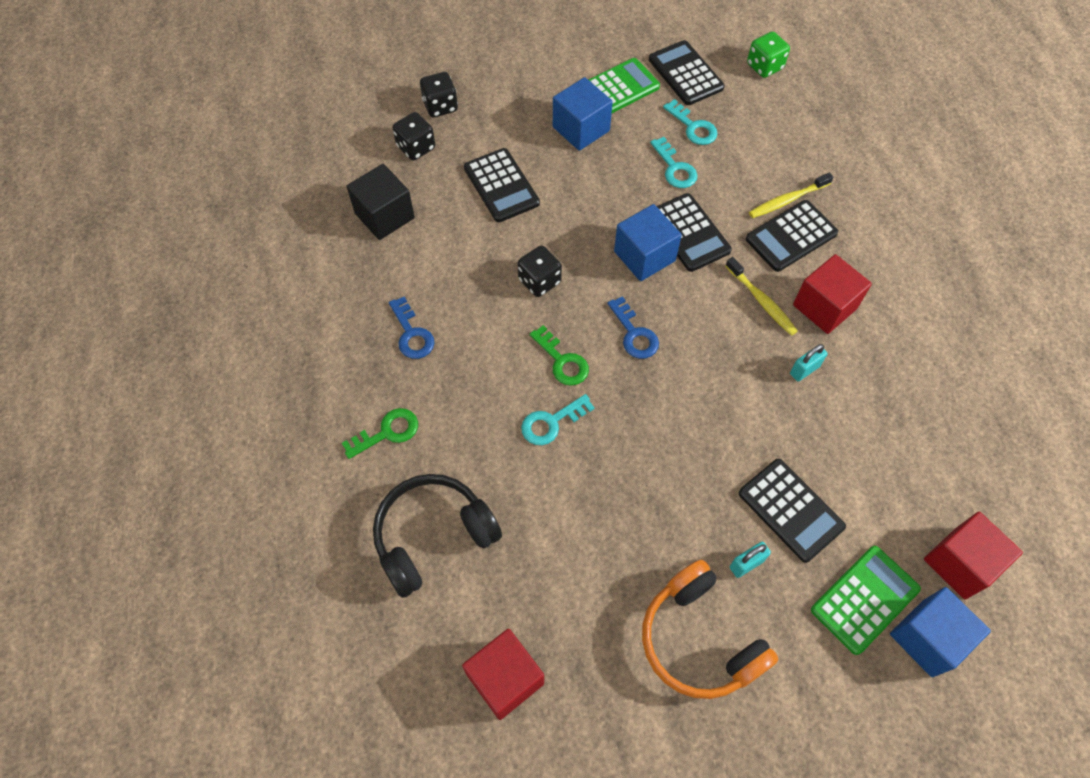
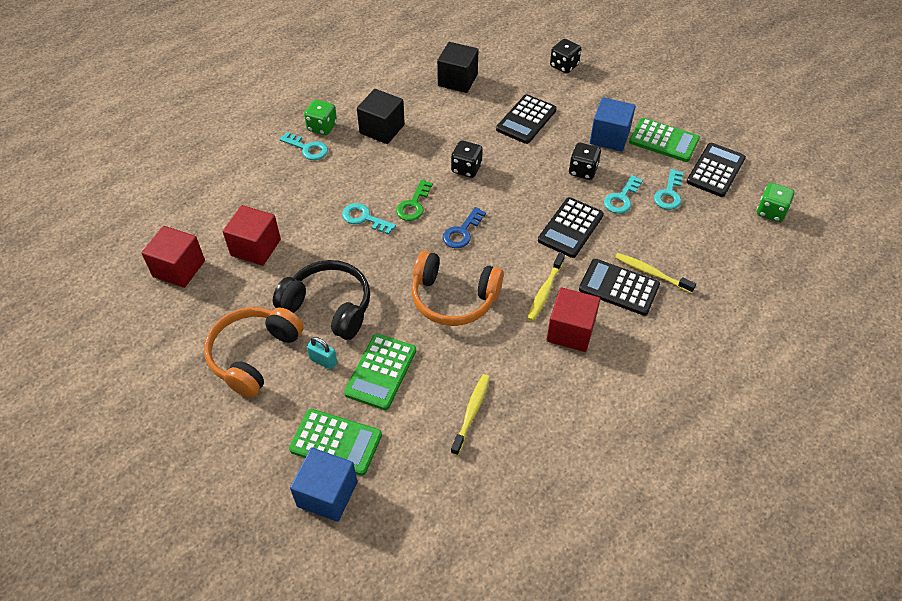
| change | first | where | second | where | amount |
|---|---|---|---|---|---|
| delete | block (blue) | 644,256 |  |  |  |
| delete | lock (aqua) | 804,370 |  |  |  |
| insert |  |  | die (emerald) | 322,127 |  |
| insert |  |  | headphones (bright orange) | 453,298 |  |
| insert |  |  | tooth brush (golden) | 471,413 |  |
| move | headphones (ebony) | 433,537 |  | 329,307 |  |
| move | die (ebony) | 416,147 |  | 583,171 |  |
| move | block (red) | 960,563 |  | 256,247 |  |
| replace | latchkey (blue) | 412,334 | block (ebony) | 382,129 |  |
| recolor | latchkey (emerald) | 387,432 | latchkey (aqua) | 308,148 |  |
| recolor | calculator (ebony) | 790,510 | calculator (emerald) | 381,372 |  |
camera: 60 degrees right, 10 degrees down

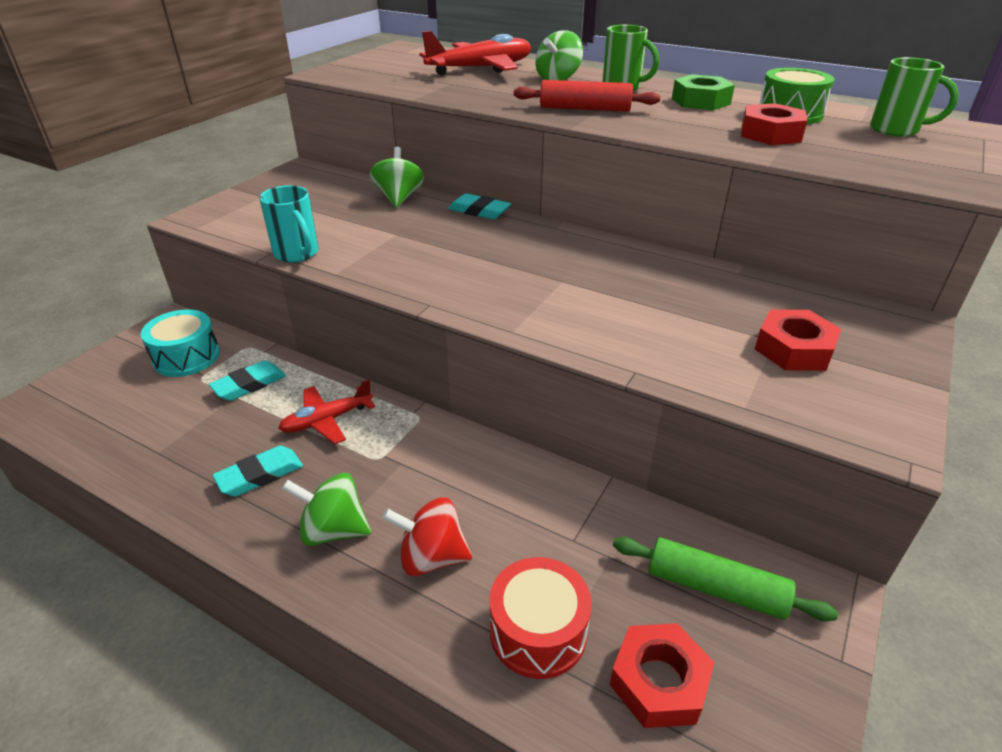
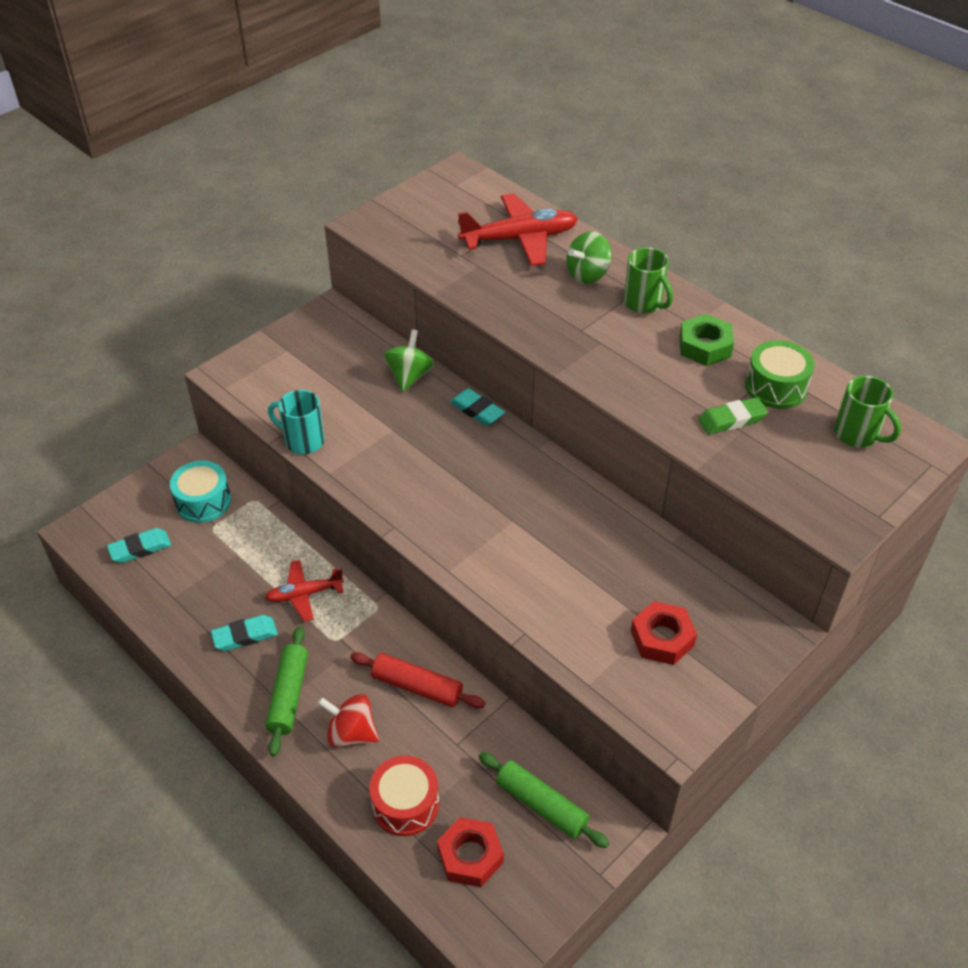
| change | first | where | second | where | amount |
|---|---|---|---|---|---|
| move | eraser (aqua) | 249,385 |  | 140,548 |  |
| move | pastry roller (red) | 585,109 |  | 417,686 |  |
| replace | toy top (emerald) | 333,530 | pastry roller (emerald) | 288,695 |  |
| replace | hex nut (red) | 770,134 | eraser (emerald) | 732,419 |  |
| rotate | coffee mug (aqua) | 297,254 |  | 303,441 | 135 degrees clockwise |
camera: 15 degrees right, 10 degrees up

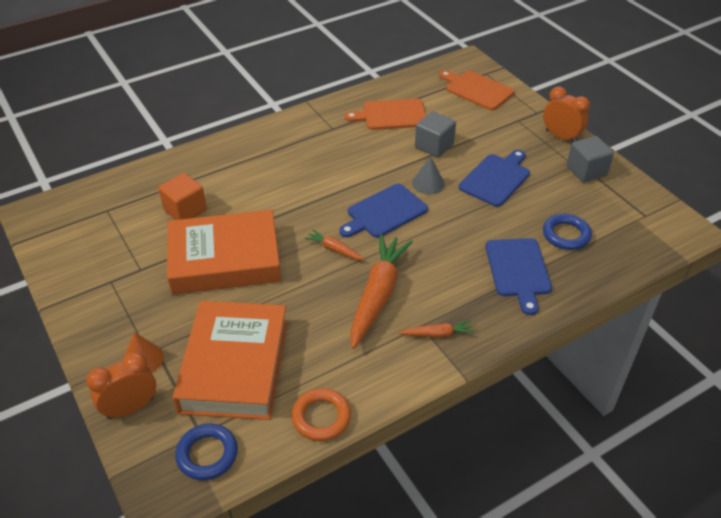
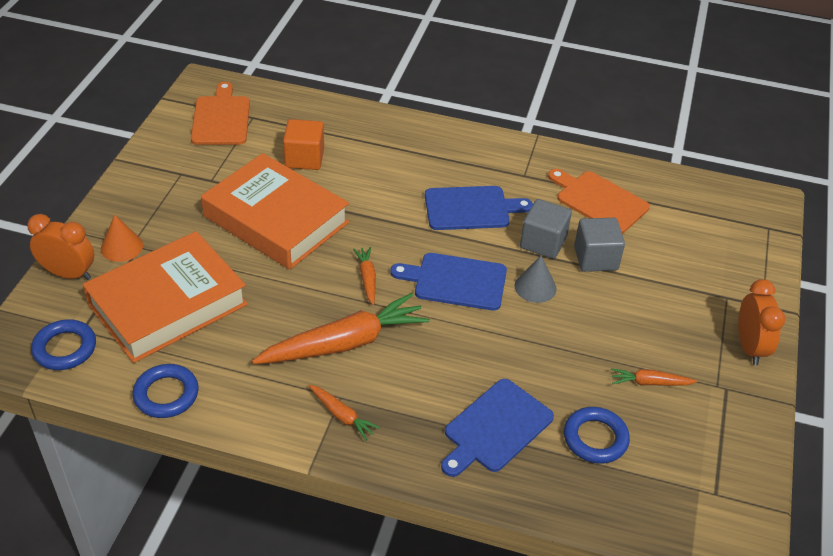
| change | first | where | second | where | amount |
|---|---|---|---|---|---|
| insert |  |  | root vegetable (bright orange) | 649,383 |  |
| move | bread board (bright orange) | 477,90 |  | 221,118 |  |
| move | bread board (blue) | 496,178 |  | 471,208 |  |
| move | block (ash-grey) | 586,171 |  | 543,242 |  |
| recolor | hoop (bright orange) | 321,417 | hoop (blue) | 166,394 |  |
camera: 45 degrees right, 0 degrees up

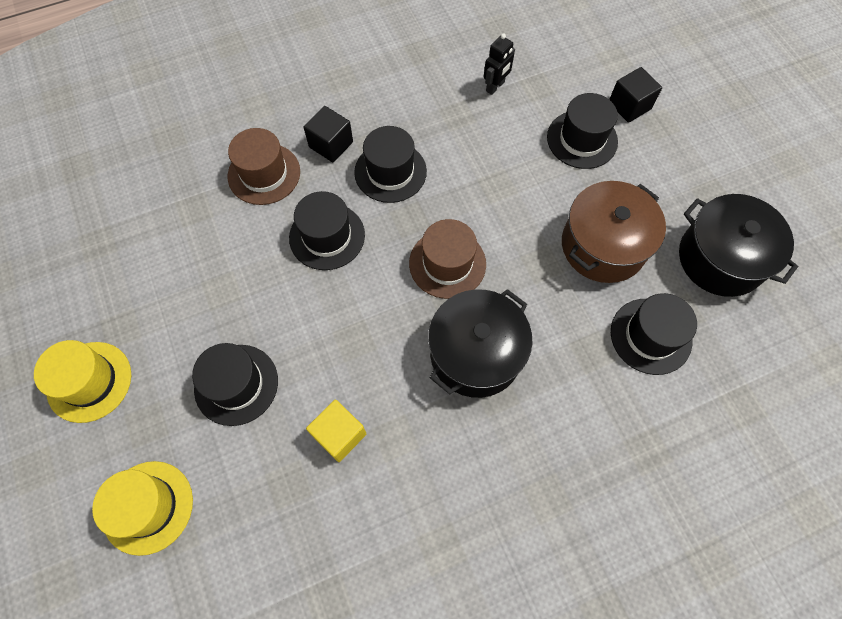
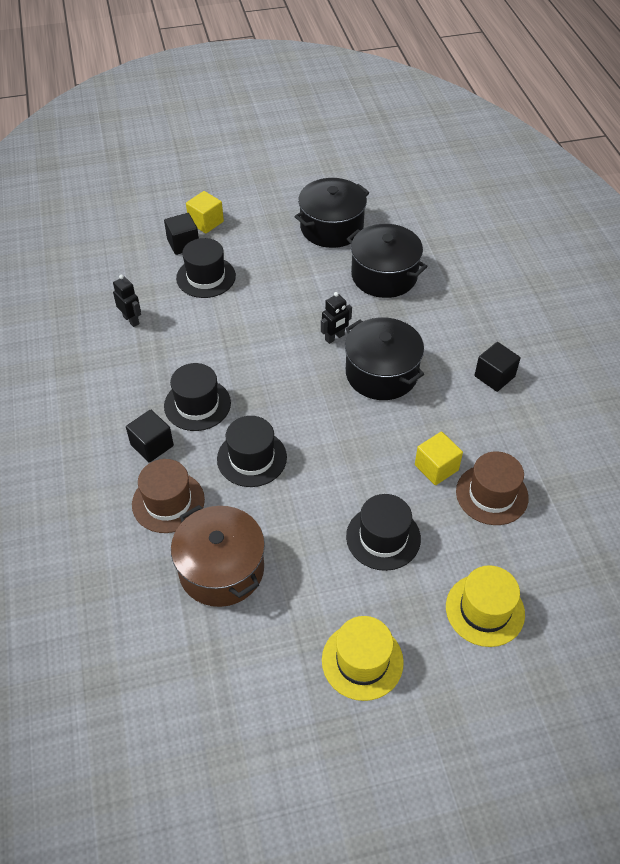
| change | first | where | second | where | amount |
|---|---|---|---|---|---|
| insert |  |  | block (golden) | 206,222 |  |
| insert |  |  | robot figure (ebony) | 335,337 |  |
| insert |  |  | block (ebony) | 494,376 |  |
| move | tall hat (brown) | 447,263 |  | 492,494 |  |
| move | cooking pot (brown) | 603,245 |  | 221,569 |  |
| replace | tall hat (ebony) | 650,336 | cooking pot (ebony) | 384,275 |  |
camera: 80 degrees left, 15 degrees down

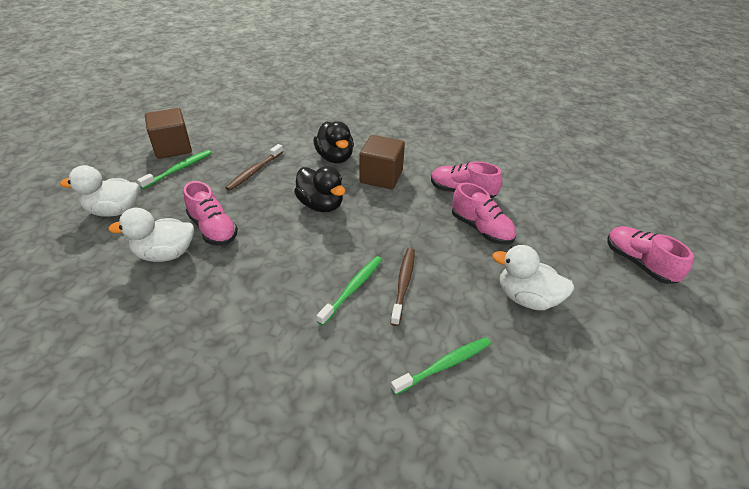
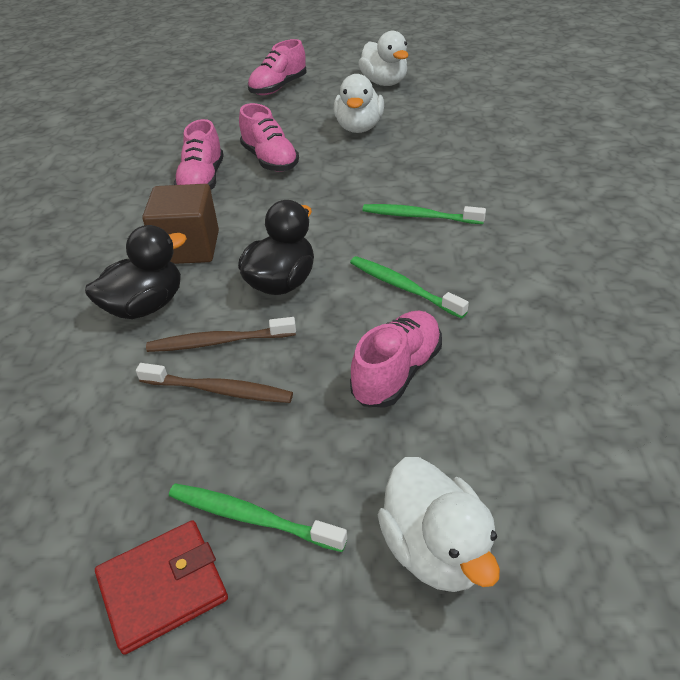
| change | first | where | second | where | amount |
|---|---|---|---|---|---|
| move | rubber duck (white) | 165,254 |  | 384,83 |  |
| move | tooth brush (brown) | 403,284 |  | 218,342 |  |
| move | tooth brush (emerald) | 444,365 |  | 403,287 |  |
| replace | block (brown) | 173,148 | billfold (red) | 163,587 |  |
| rotate | lace-up shoe (rose-pink) | 481,229 |  | 270,160 | 120 degrees clockwise |
camera: 105 degrees left, 0 degrees up

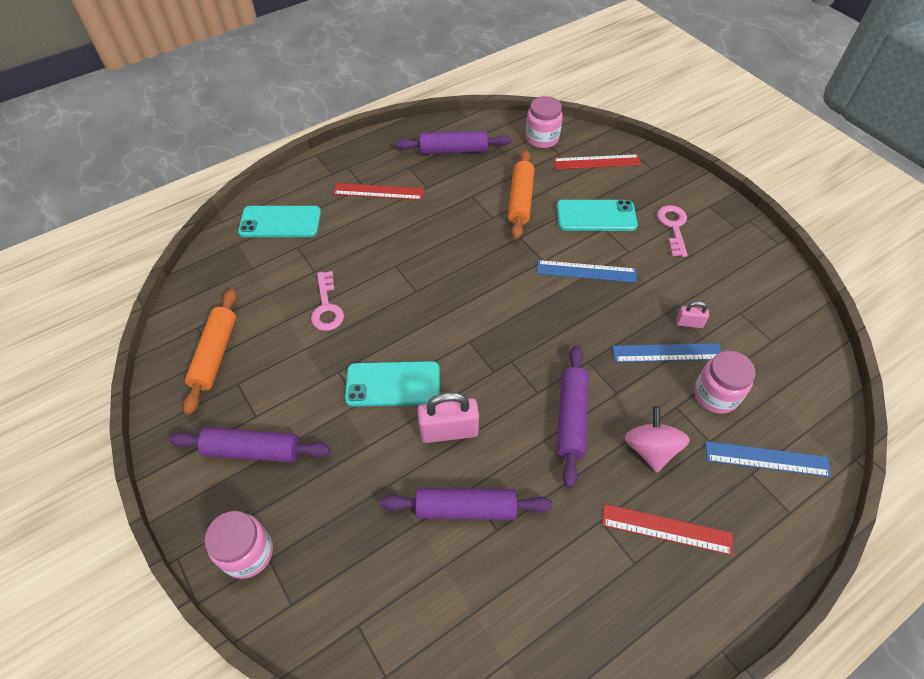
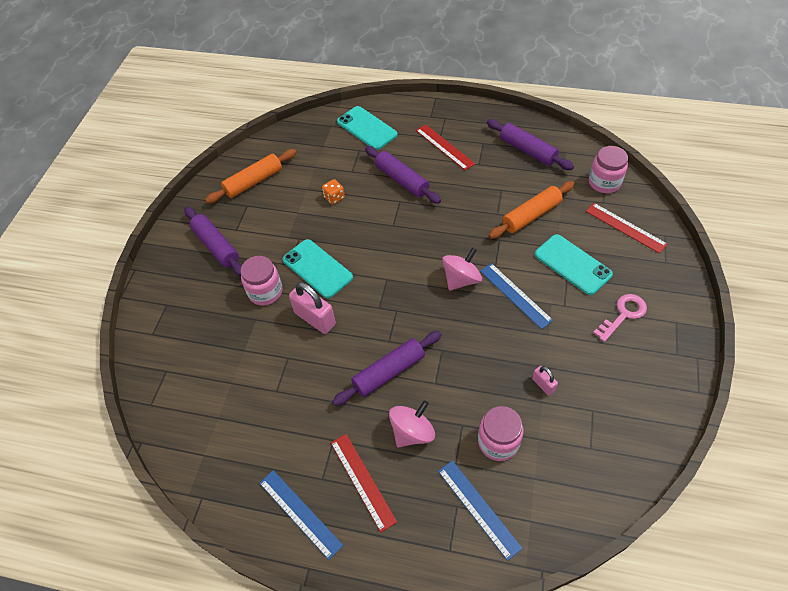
| change | first | where | second | where | amount |
|---|---|---|---|---|---|
| insert |  |  | toy top (rose-pink) | 461,279 |  |
| move | jar (rose-pink) | 248,552 |  | 265,292 |  |
| move | pastry roller (violet) | 466,508 |  | 402,180 |  |
| move | ruler (blue) | 667,353 |  | 300,513 |  |
| replace | latchkey (rose-pink) | 327,307 | die (bright orange) | 334,197 |  |
camera: 50 degrees right, 0 degrees up

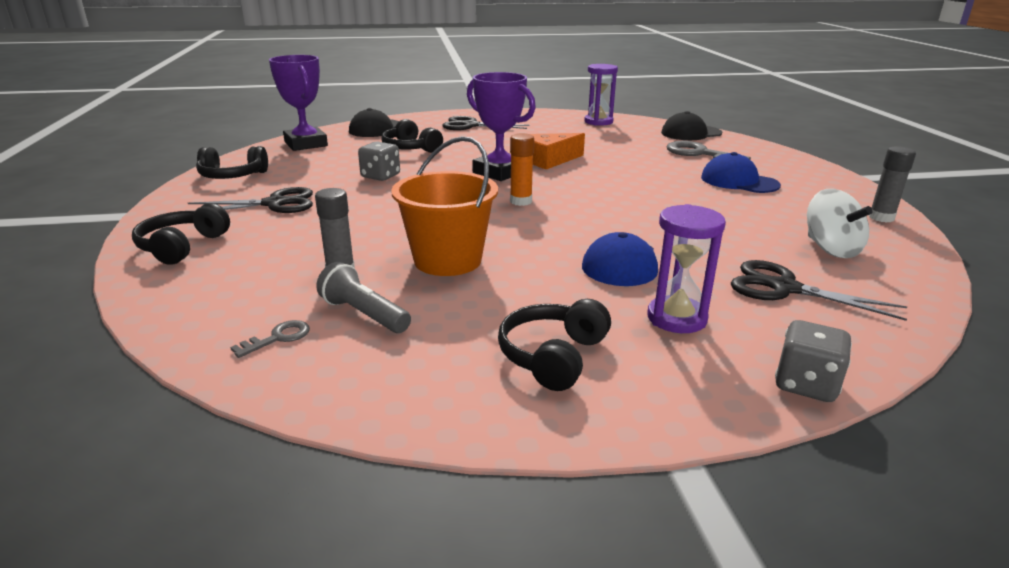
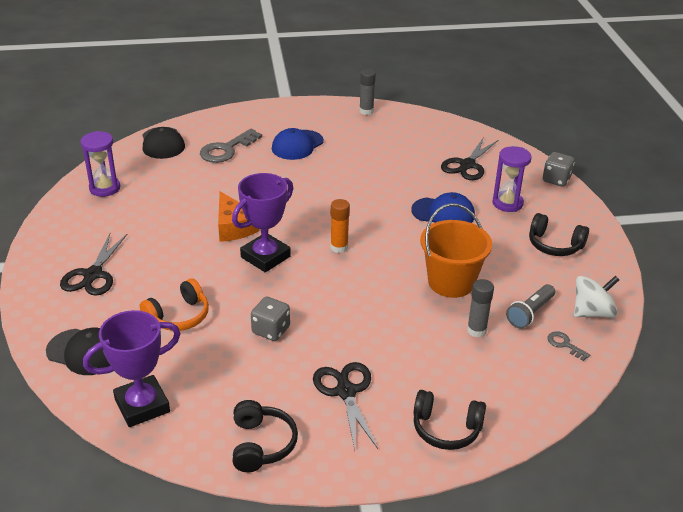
| change | first | where | second | where | amount |
|---|---|---|---|---|---|
| move | toy top (white) | 830,249 |  | 592,312 |  |
| recolor | headphones (ebony) | 410,148 | headphones (bright orange) | 179,316 |  |
camera: 90 degrees left, 10 degrees up

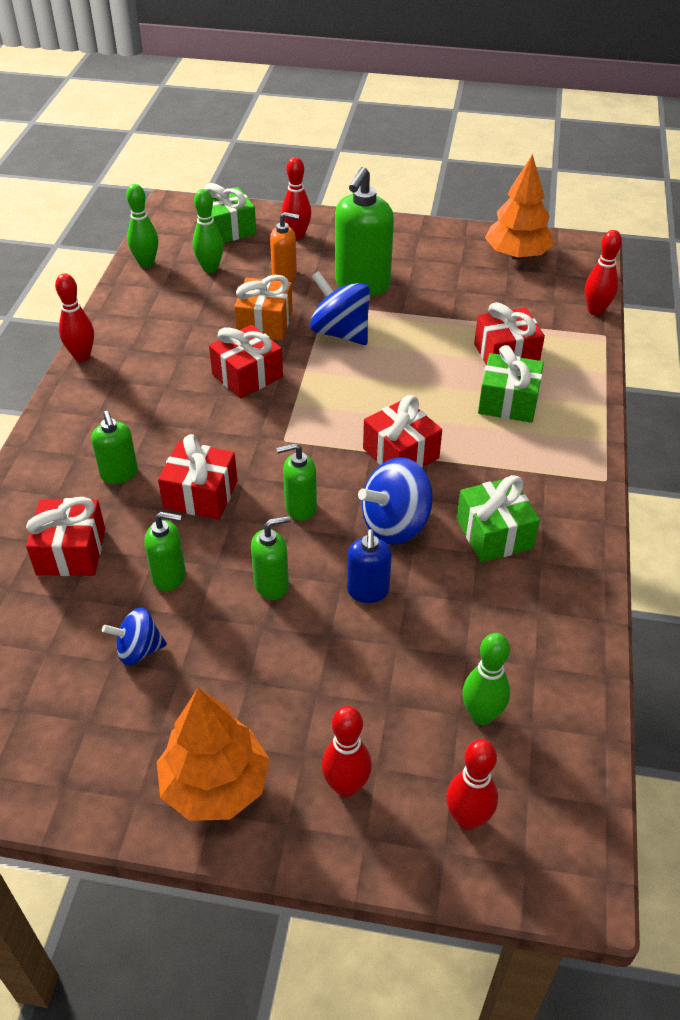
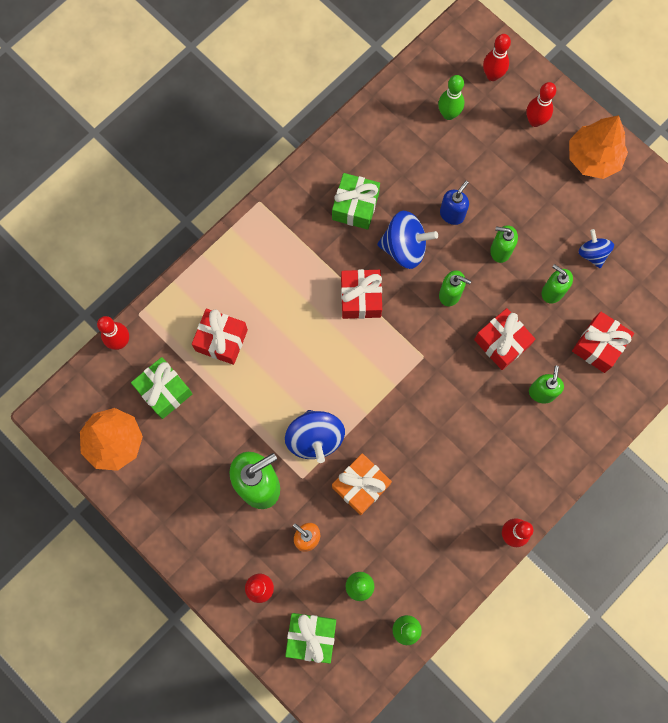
| change | first | where | second | where | amount |
|---|---|---|---|---|---|
| delete | wrapped gift (red) | 247,375 |  |  |  |
| move | wrapped gift (emerald) | 508,402 |  | 164,391 |  |
| rotate | toy top (blue) | 138,650 |  | 592,253 | 135 degrees counterclockwise |
camera: 145 degrees left, 30 degrees up

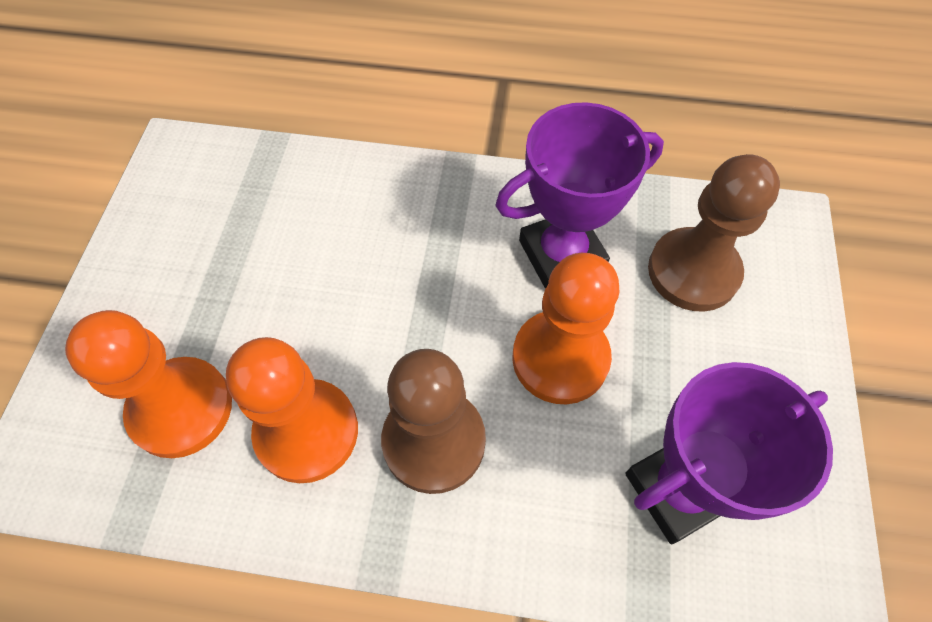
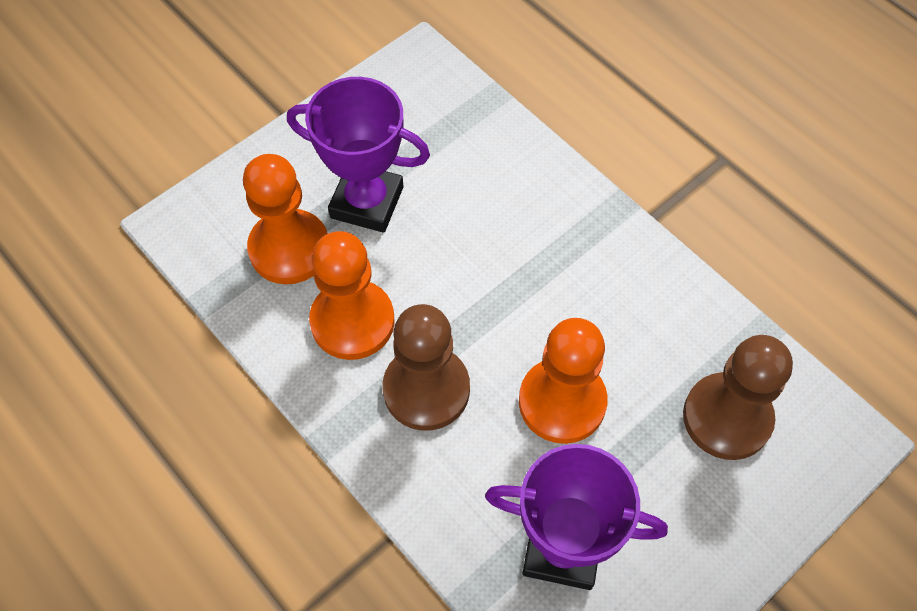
| change | first | where | second | where | amount |
|---|---|---|---|---|---|
| move | award cup (violet) | 561,255 |  | 367,202 |  |
camera: 40 degrees right, 0 degrees up

